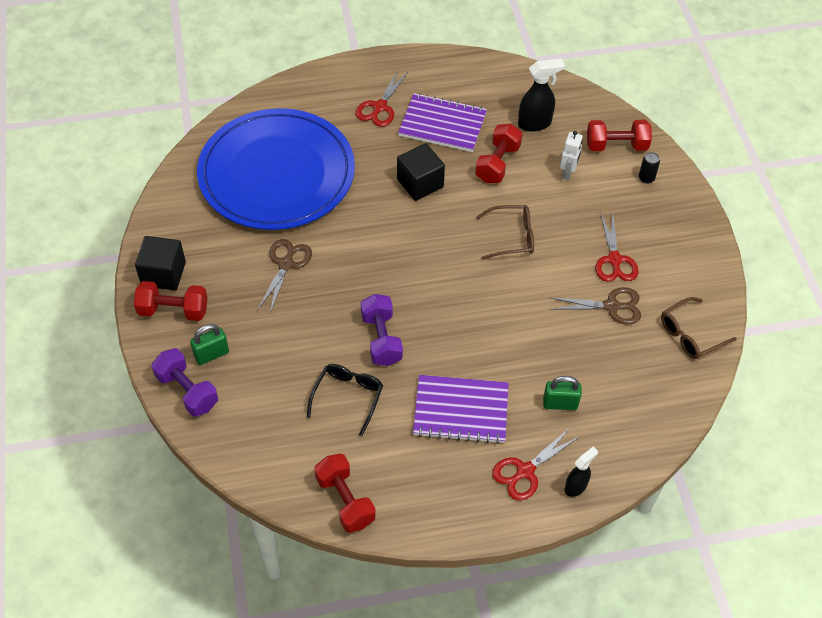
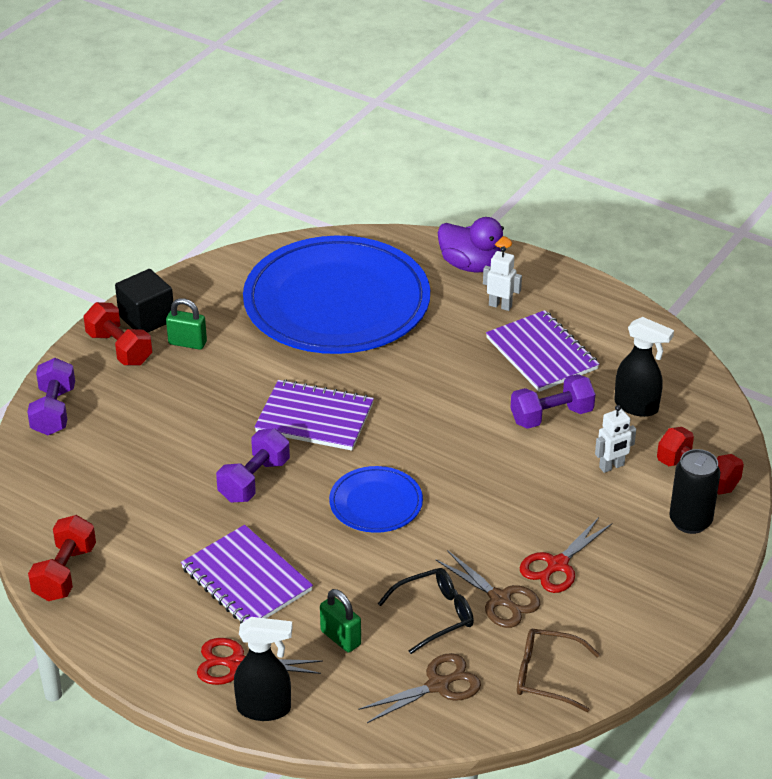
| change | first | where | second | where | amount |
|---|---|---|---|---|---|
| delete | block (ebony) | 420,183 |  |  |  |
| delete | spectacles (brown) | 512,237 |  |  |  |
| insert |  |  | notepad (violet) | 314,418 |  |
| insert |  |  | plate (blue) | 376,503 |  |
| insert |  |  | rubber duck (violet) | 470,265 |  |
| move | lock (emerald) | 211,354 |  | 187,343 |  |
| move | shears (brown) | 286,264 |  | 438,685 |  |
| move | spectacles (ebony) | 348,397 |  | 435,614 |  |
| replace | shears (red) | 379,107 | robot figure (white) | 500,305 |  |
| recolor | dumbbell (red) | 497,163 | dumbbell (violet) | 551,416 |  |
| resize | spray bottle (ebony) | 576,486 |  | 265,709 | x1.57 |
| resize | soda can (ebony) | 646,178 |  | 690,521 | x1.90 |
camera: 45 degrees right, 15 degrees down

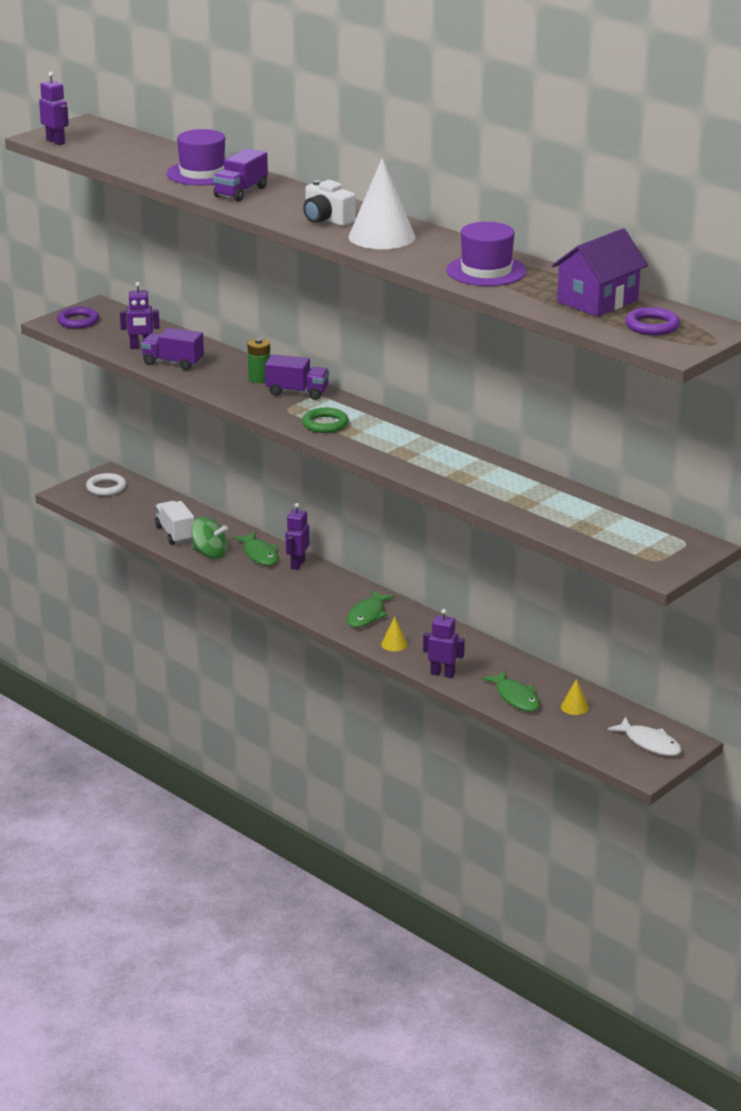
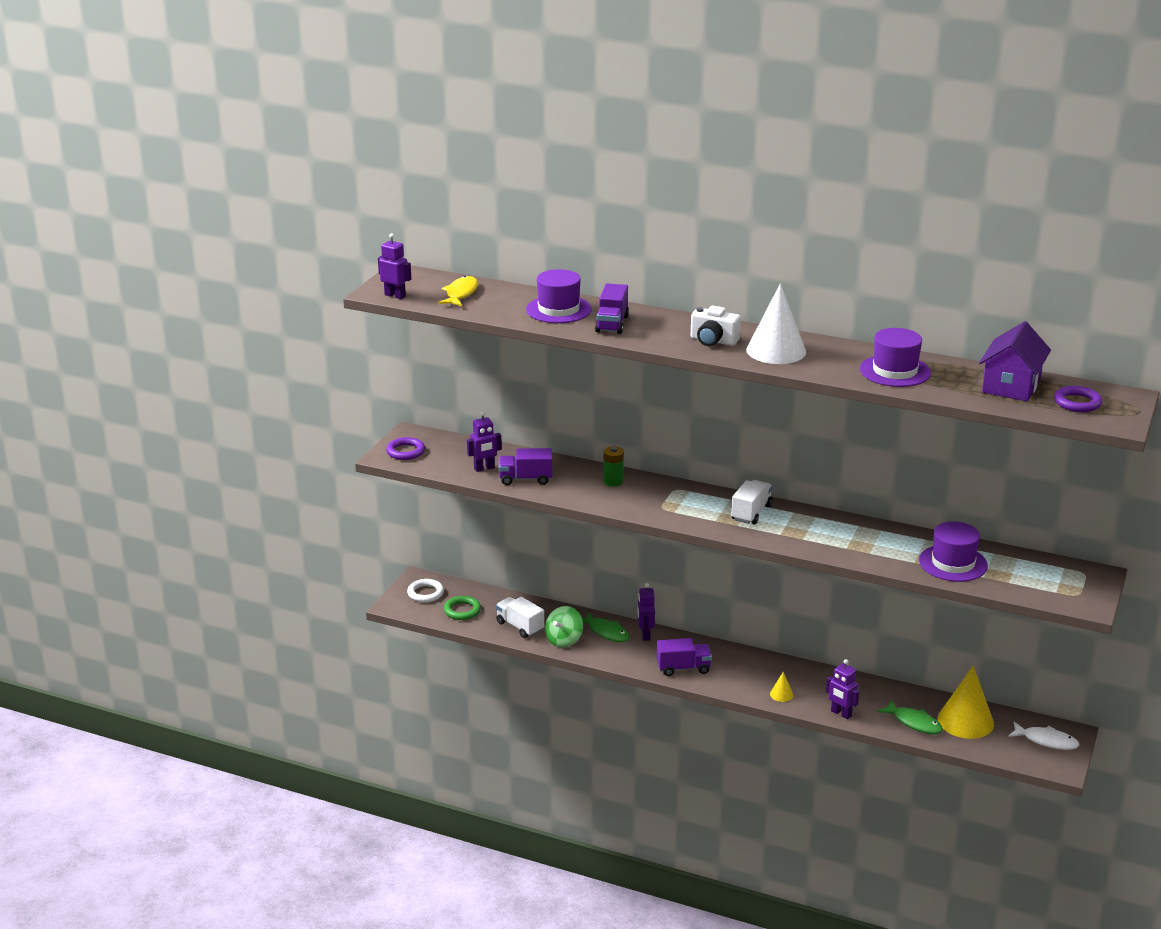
| change | first | where | second | where | amount |
|---|---|---|---|---|---|
| delete | toy fish (emerald) | 367,615 |  |  |  |
| insert |  |  | toy fish (golden) | 460,294 |  |
| insert |  |  | toy truck (white) | 751,513 |  |
| insert |  |  | tall hat (violet) | 953,563 |  |
| move | toy truck (violet) | 297,392 |  | 683,668 |  |
| move | hoop (emerald) | 325,424 |  | 462,610 |  |
| rotate | toy top (emerald) | 210,553 |  | 564,640 | 120 degrees clockwise |
| rotate | robot figure (violet) | 442,674 |  | 841,714 | 135 degrees counterclockwise |
| resize | solid cone (golden) | 574,707 |  | 965,721 | x2.33 |
camera: 20 degrees left, 0 degrees up

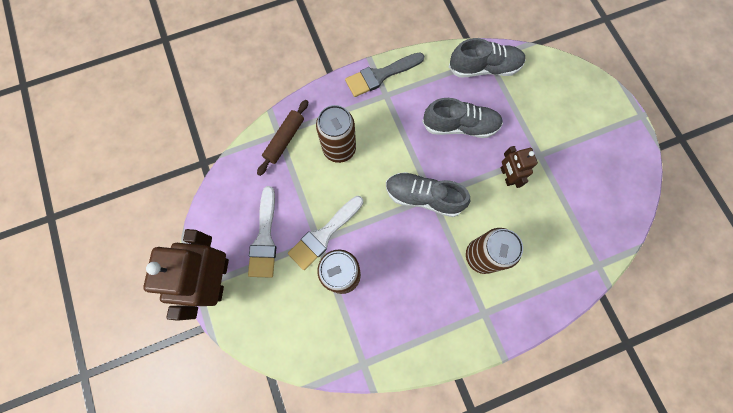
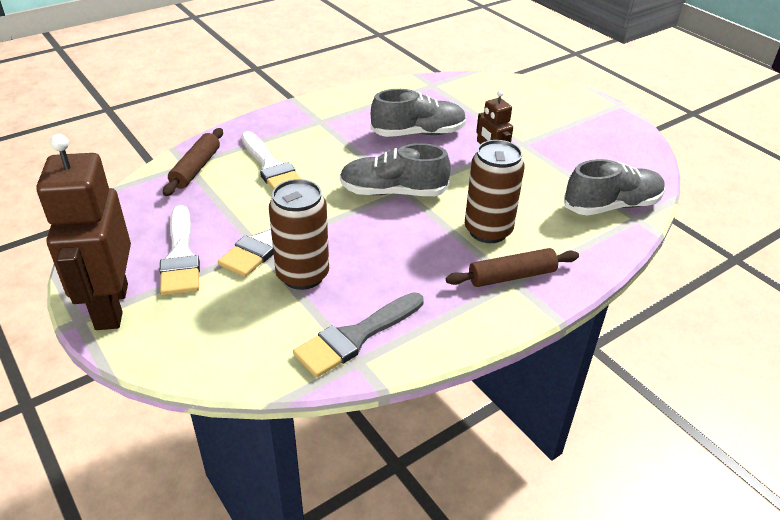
| change | first | where | second | where | amount |
|---|---|---|---|---|---|
| insert |  |  | pastry roller (brown) | 512,276 |  |
| move | paint brush (ash-grey) | 380,75 |  | 356,337 |  |
| move | lace-up shoe (ash-grey) | 484,68 |  | 611,206 |  |
| replace | soda can (brown) | 339,149 | paint brush (white) | 271,167 |  |
camera: 15 degrees left, 35 degrees down

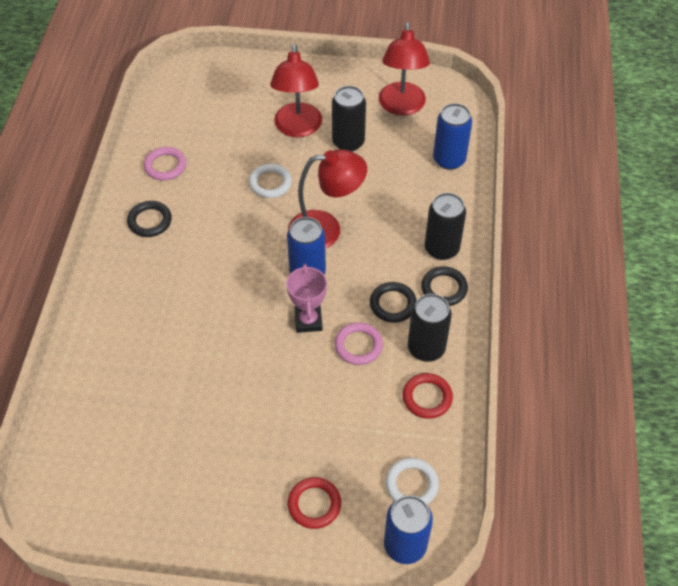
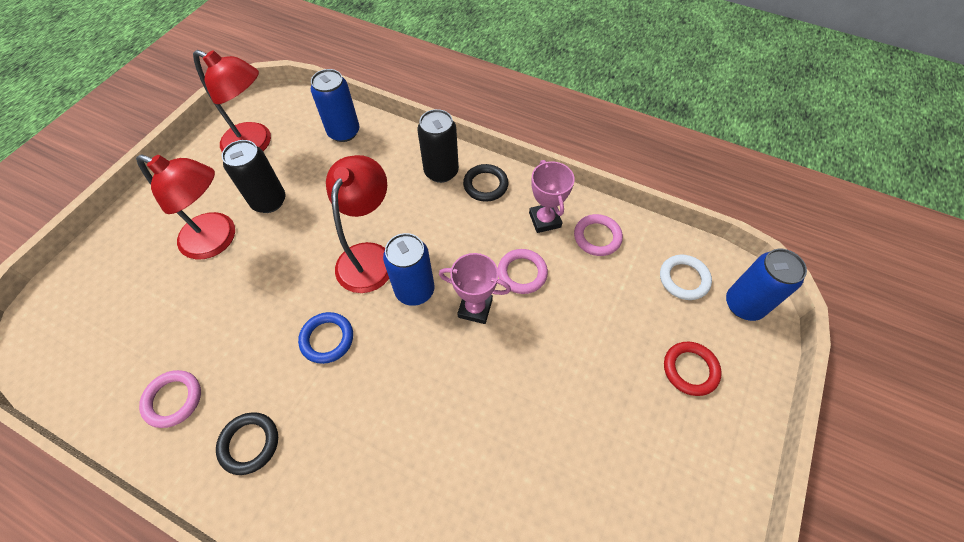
| change | first | where | second | where | amount |
|---|---|---|---|---|---|
| delete | hoop (white) | 270,183 |  |  |  |
| delete | hoop (ebony) | 393,304 |  |  |  |
| insert |  |  | hoop (blue) | 327,339 |  |
| replace | soda can (ebony) | 426,348 | award cup (rose-pink) | 545,220 |  |
| recolor | hoop (red) | 427,397 | hoop (rose-pink) | 597,237 |  |
camera: 70 degrees left, 5 degrees up

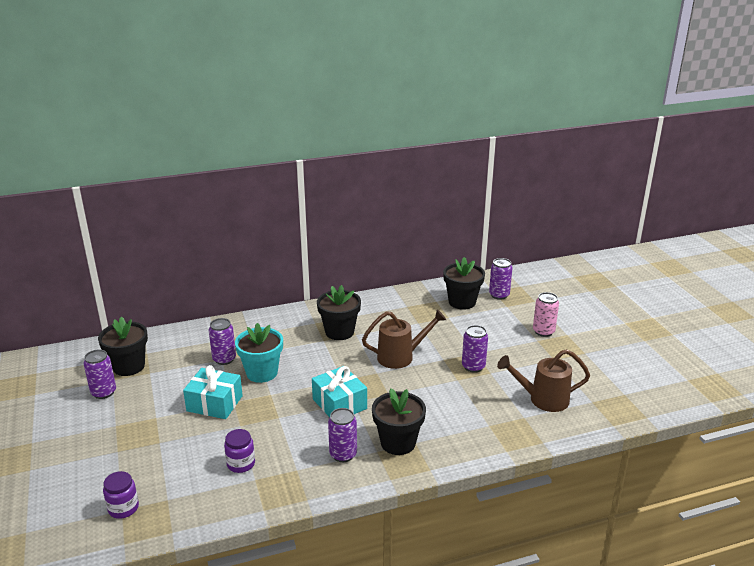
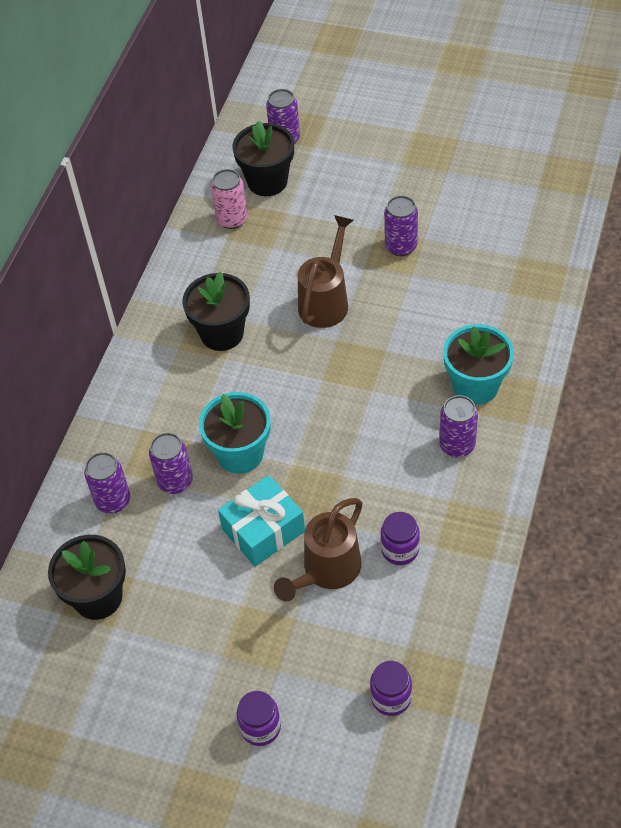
| change | first | where | second | where | amount |
|---|---|---|---|---|---|
| delete | wrapped gift (aqua) | 339,404 |  |  |  |
| insert |  |  | jar (violet) | 260,727 |  |
| move | soda can (violet) | 103,392 |  | 113,501 |  |
| move | watering can (brown) | 543,399 |  | 327,571 |  |
| move | soda can (rose-pink) | 543,331 |  | 232,219 |  |
| recolor | plant pot (ebony) | 398,443 | plant pot (aqua) | 475,386 |  |
camera: 50 degrees left, 25 degrees up

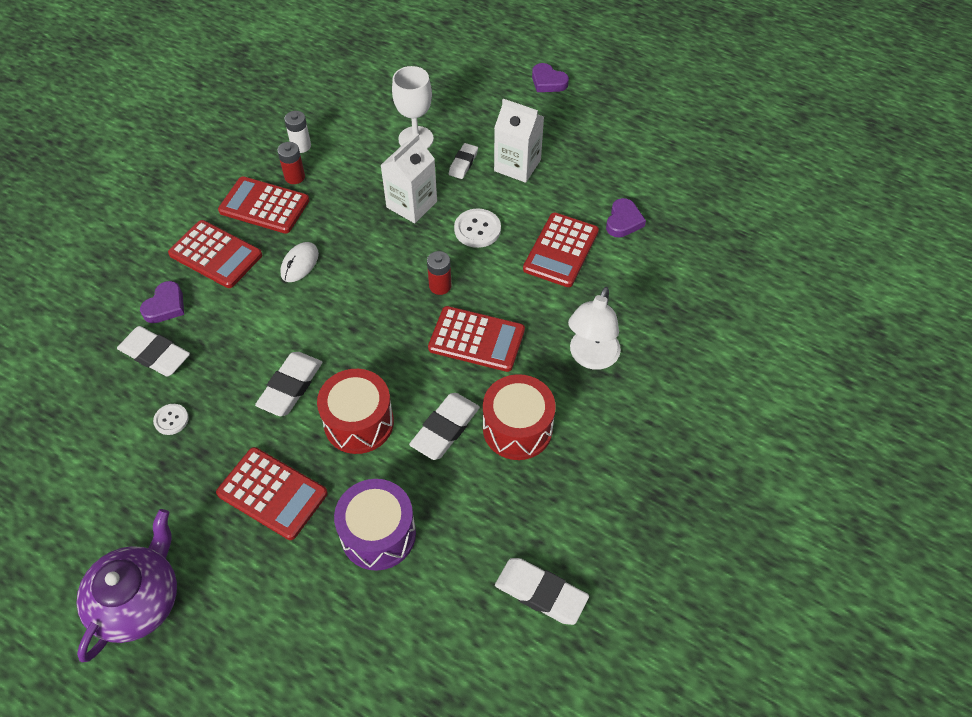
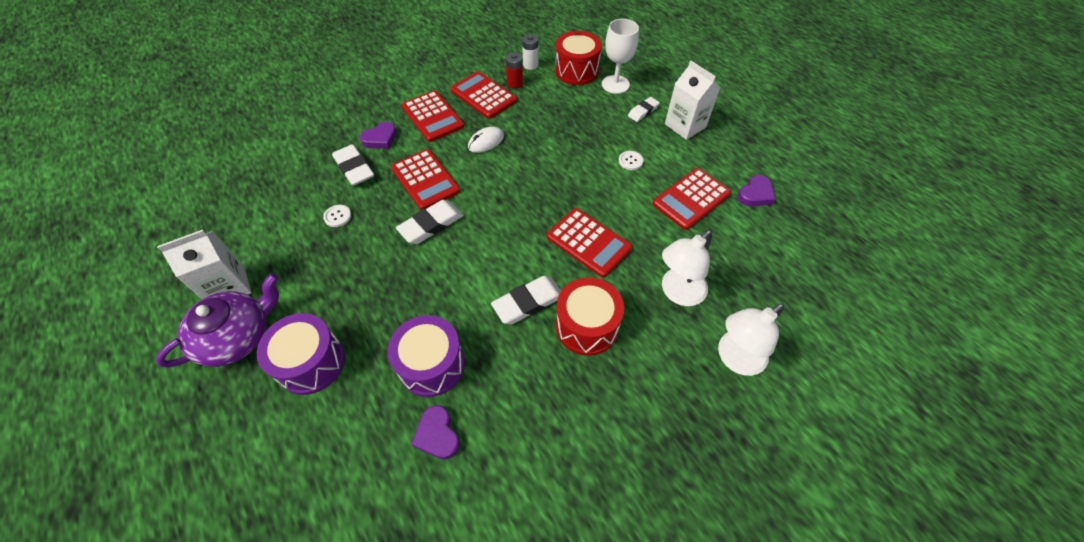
| change | first | where | second | where | amount |
|---|---|---|---|---|---|
| delete | battery (red) | 440,286 |  |  |  |
| delete | eraser (white) | 541,593 |  |  |  |
| insert |  |  | snare drum (violet) | 311,363 |  |
| insert |  |  | reading lamp (white) | 734,359 |  |
| move | calculator (red) | 272,493 |  | 425,180 |  |
| move | snare drum (red) | 359,422 |  | 577,71 |  |
| move | carton (white) | 411,204 |  | 229,287 |  |
| move | heart (violet) | 548,82 |  | 437,435 |  |
| resize | button (white) | 477,229 |  | 630,161 | x0.63 |
camera: 25 degrees right, 0 degrees up

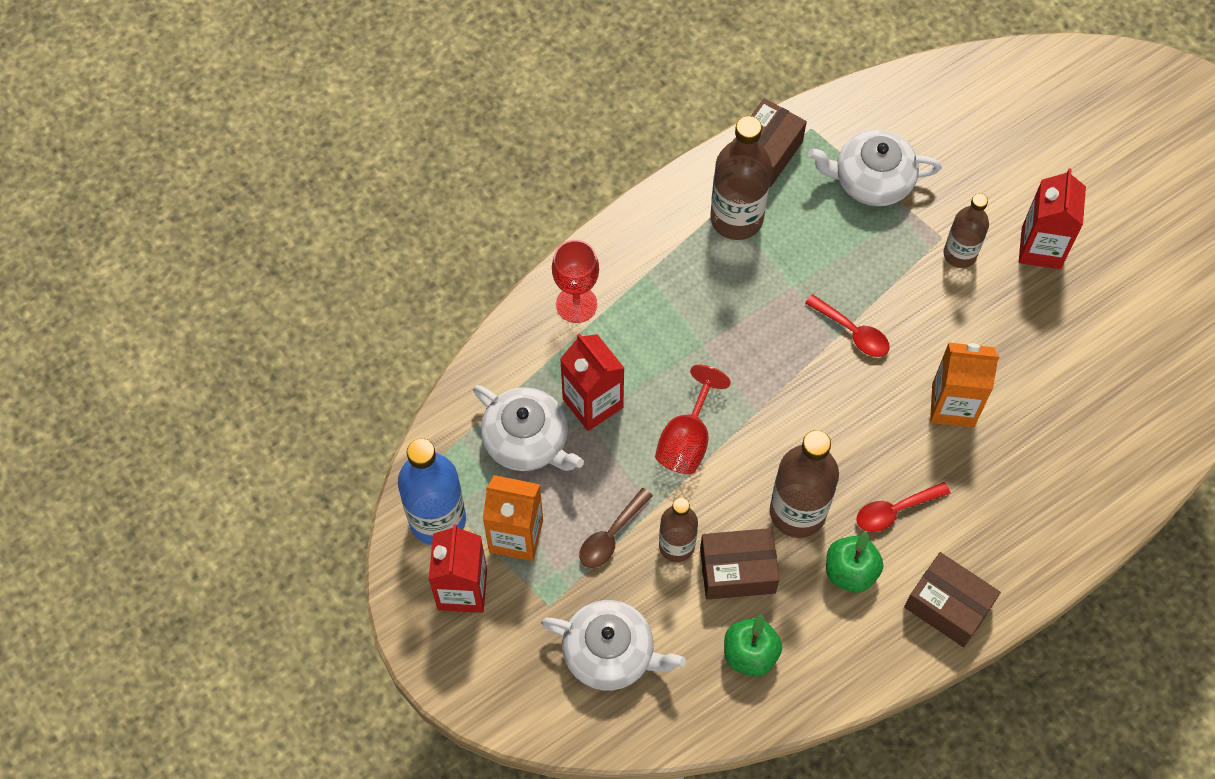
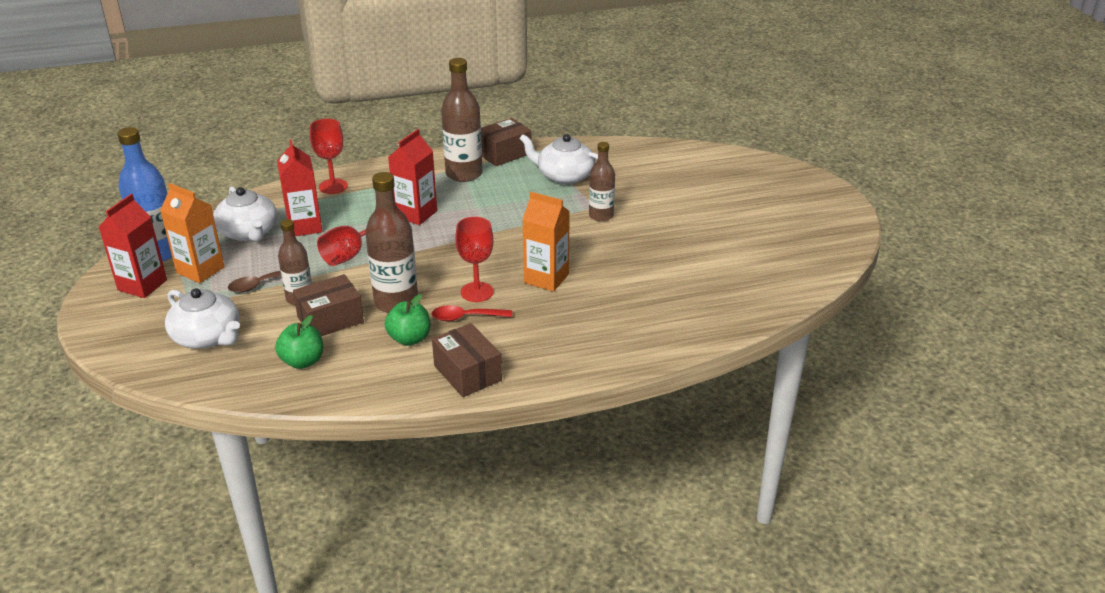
| change | first | where | second | where | amount |
|---|---|---|---|---|---|
| delete | tablespoon (red) | 853,332 |  |  |  |
| insert |  |  | wine glass (red) | 477,292 |  |
| move | carton (red) | 1041,248 |  | 415,214 |  |
| rotate | box (brown) | 737,571 |  | 330,319 | 45 degrees counterclockwise |
camera: 20 degrees right, 30 degrees down

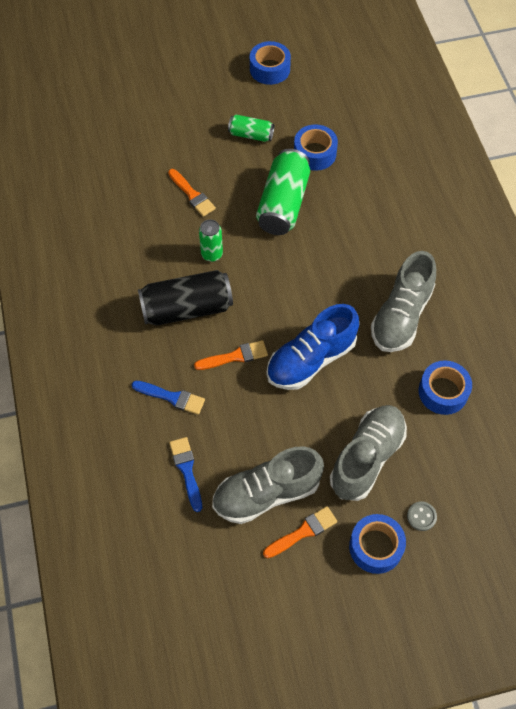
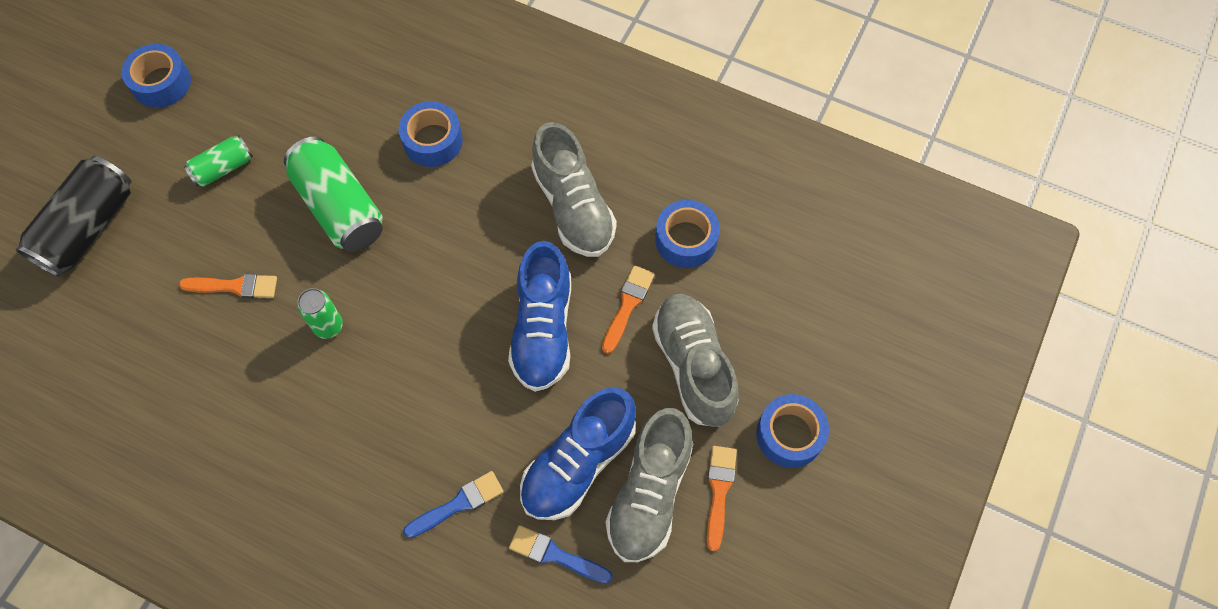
| change | first | where | second | where | amount |
|---|---|---|---|---|---|
| delete | button (ash-grey) | 421,516 |  |  |  |
| insert |  |  | lace-up shoe (blue) | 578,463 |  |
| move | soda can (ebony) | 187,308 |  | 88,228 |  |
| move | paint brush (bright orange) | 235,356 |  | 628,305 |  |
| move | tape (blue) | 315,153 |  | 432,141 |  |
camera: 50 degrees left, 5 degrees up

